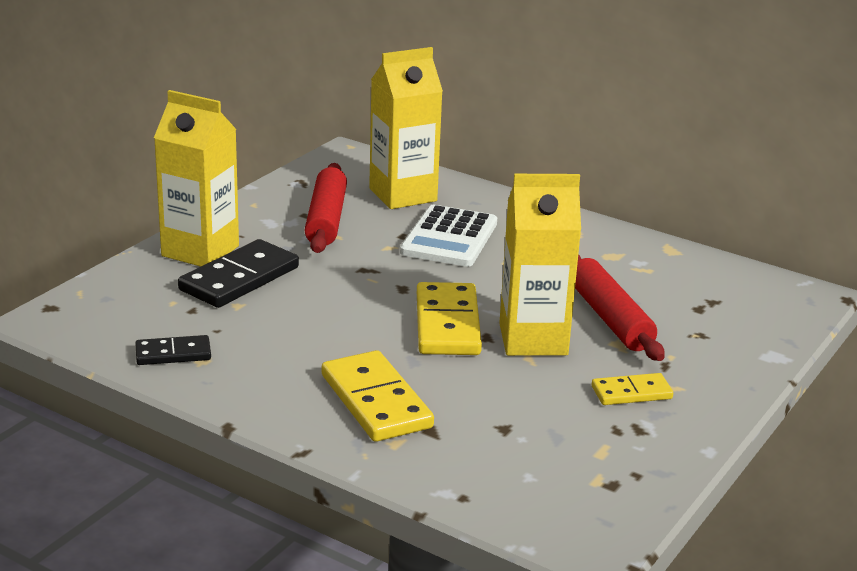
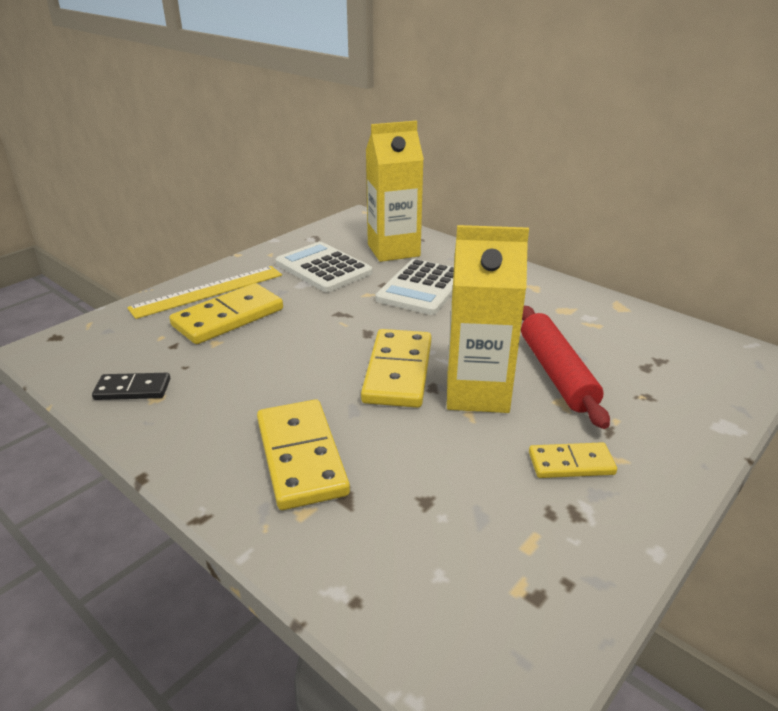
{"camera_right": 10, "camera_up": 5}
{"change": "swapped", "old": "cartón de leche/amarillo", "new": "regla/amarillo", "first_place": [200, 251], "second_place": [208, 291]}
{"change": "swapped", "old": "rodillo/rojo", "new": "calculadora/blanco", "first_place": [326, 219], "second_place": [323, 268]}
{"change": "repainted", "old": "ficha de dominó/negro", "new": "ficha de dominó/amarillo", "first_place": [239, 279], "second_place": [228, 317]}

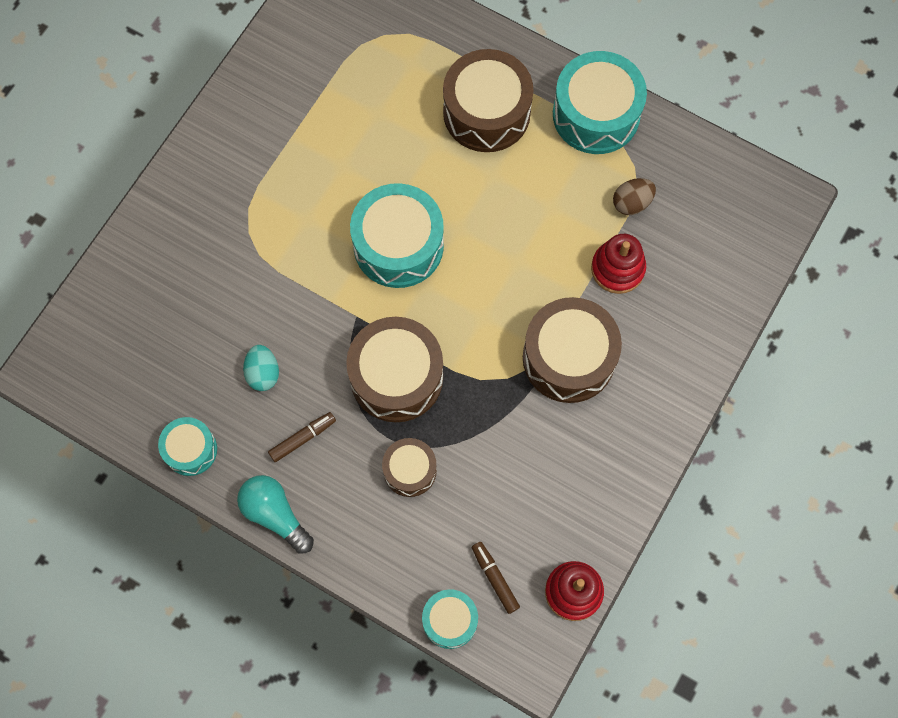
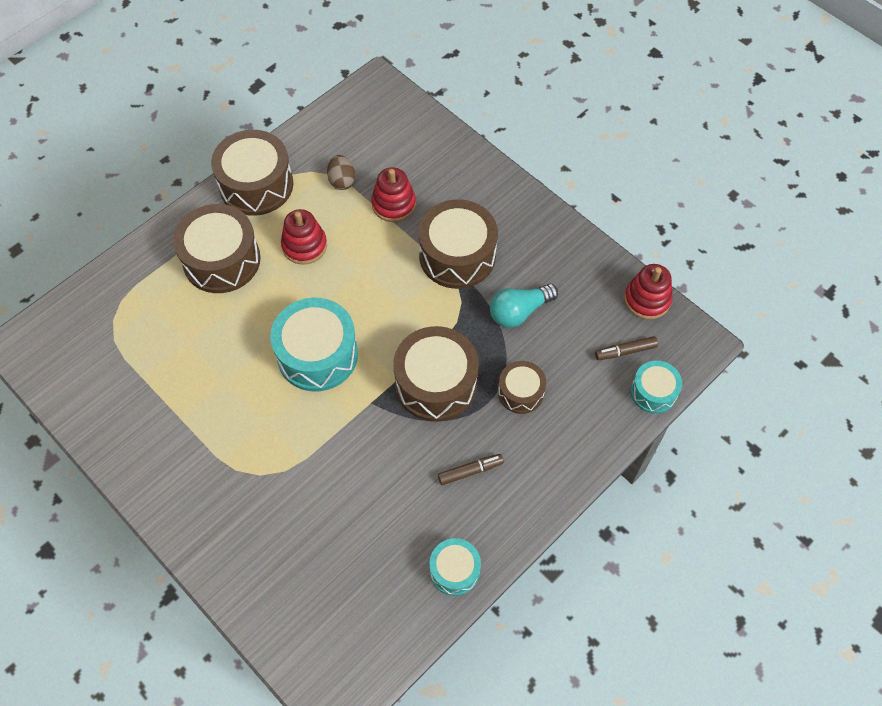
{"camera_right": -75, "camera_up": -10}
{"change": "repainted", "old": "tambor/turquesa", "new": "tambor/marrón", "first_place": [596, 114], "second_place": [256, 185]}
{"change": "gone", "old": "huevo/turquesa", "first_place": [263, 373]}
{"change": "rotated", "old": "rotulador/marrón", "first_place": [302, 438], "second_place": [470, 471], "degrees": 90}
{"change": "shifted", "old": "bombilla/turquesa", "first_place": [275, 514], "second_place": [519, 311]}
{"change": "new", "new": "juguete apilable/rojo", "second_place": [304, 245]}

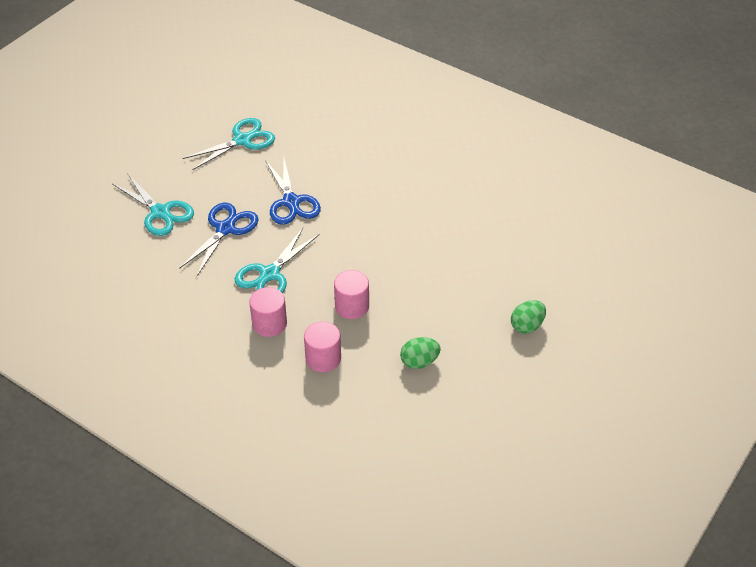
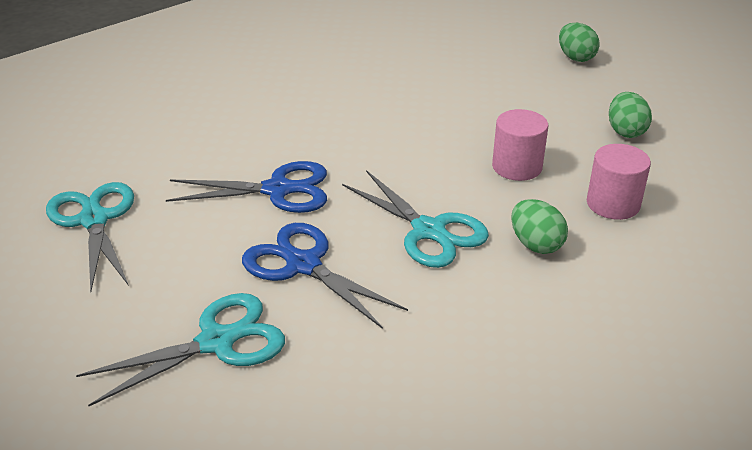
{"camera_right": -75, "camera_up": -10}
{"change": "swapped", "old": "cilindro/rosa", "new": "huevo/verde", "first_place": [269, 324], "second_place": [535, 244]}

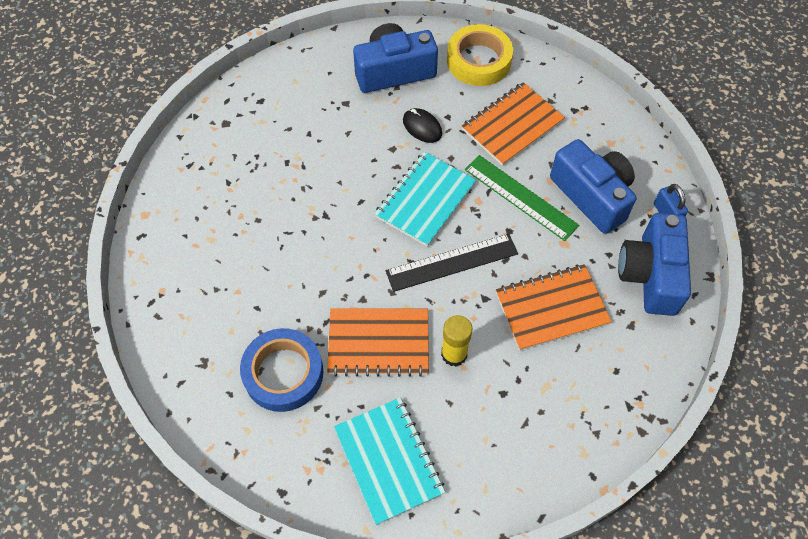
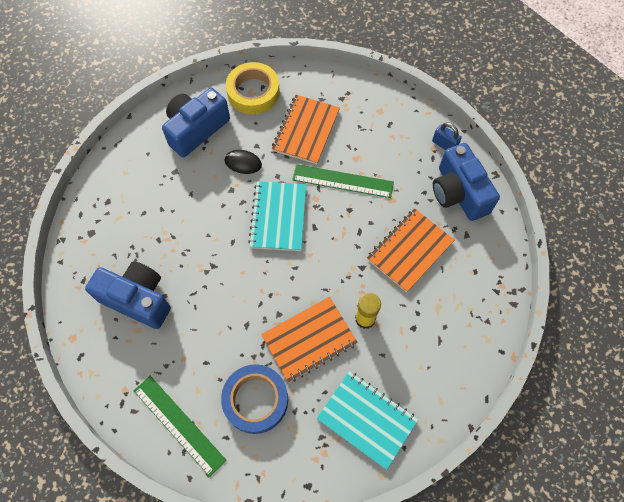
{"camera_right": -30, "camera_up": 5}
{"change": "shifted", "old": "cámara/azul", "first_place": [592, 195], "second_place": [137, 299]}
{"change": "gone", "old": "regla/negro", "first_place": [452, 262]}
{"change": "new", "new": "regla/verde", "second_place": [179, 424]}

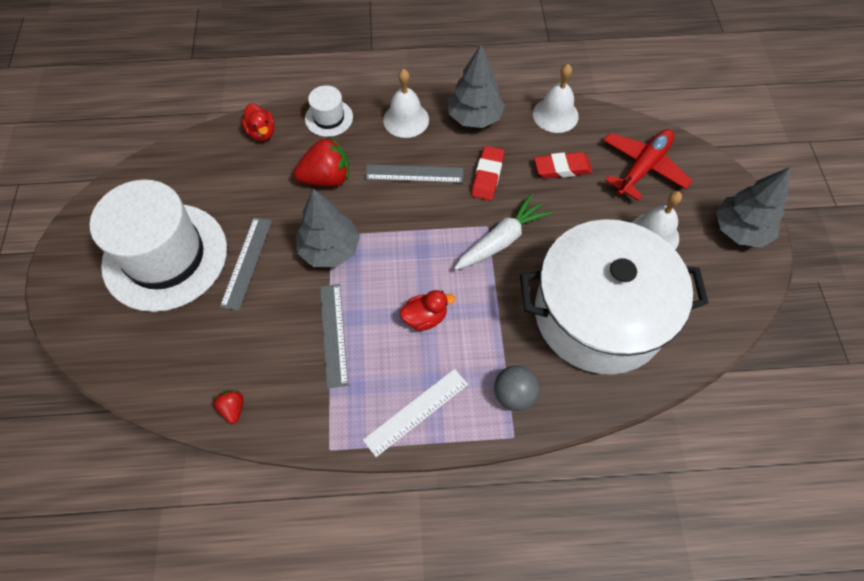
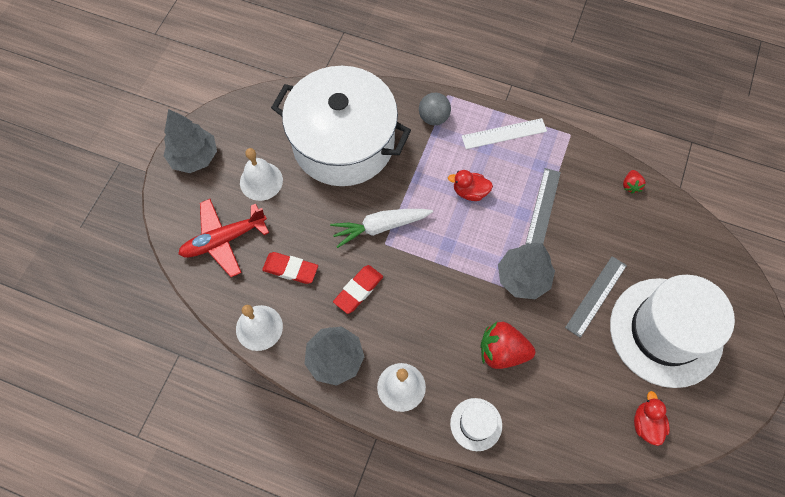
{"camera_right": -155, "camera_up": 5}
{"change": "shifted", "old": "pato/rojo", "first_place": [261, 132], "second_place": [646, 423]}
{"change": "gone", "old": "regla/gris", "first_place": [414, 174]}

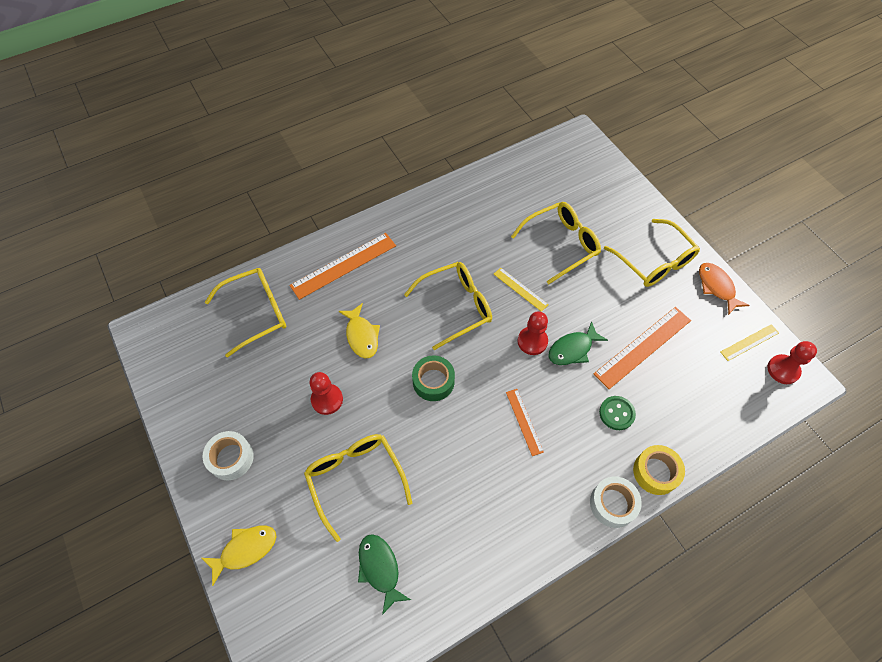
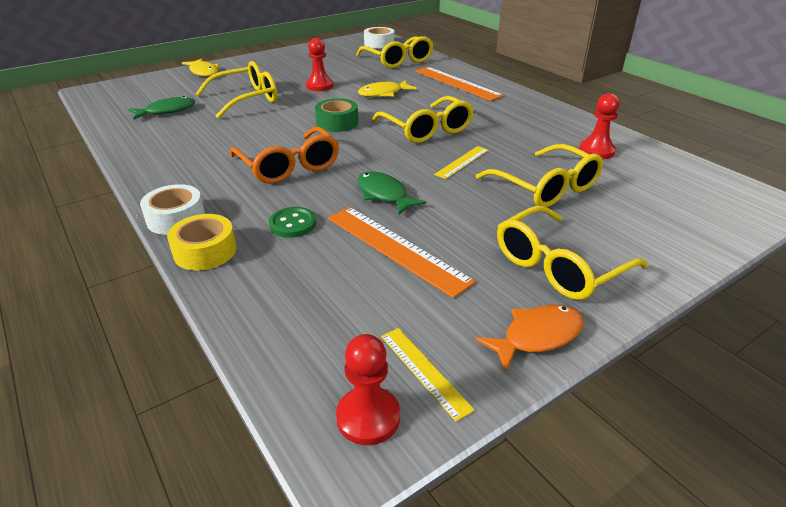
{"camera_right": 85, "camera_up": -25}
{"change": "shifted", "old": "peón/rojo", "first_place": [532, 341], "second_place": [596, 151]}
{"change": "swapped", "old": "regla/naranja", "new": "gafas/naranja", "first_place": [524, 421], "second_place": [289, 166]}
{"change": "shifted", "old": "cinta adhesiva/blanco", "first_place": [231, 458], "second_place": [379, 44]}

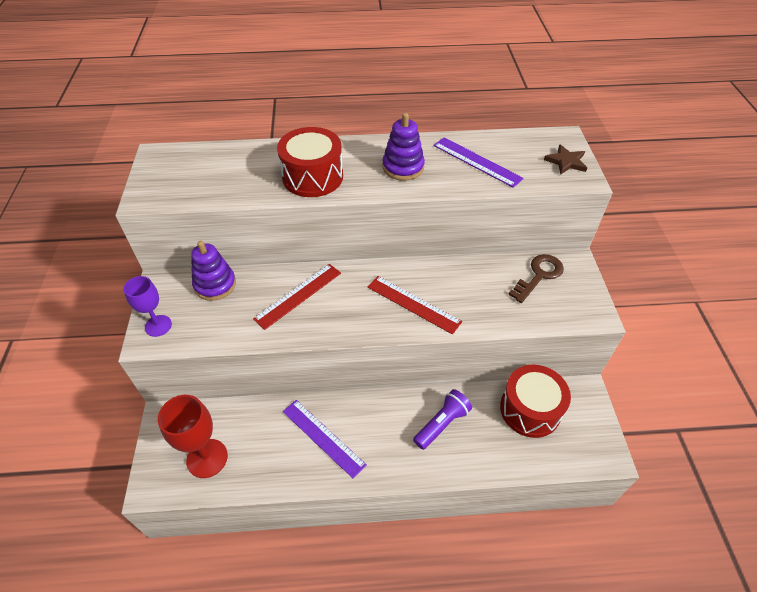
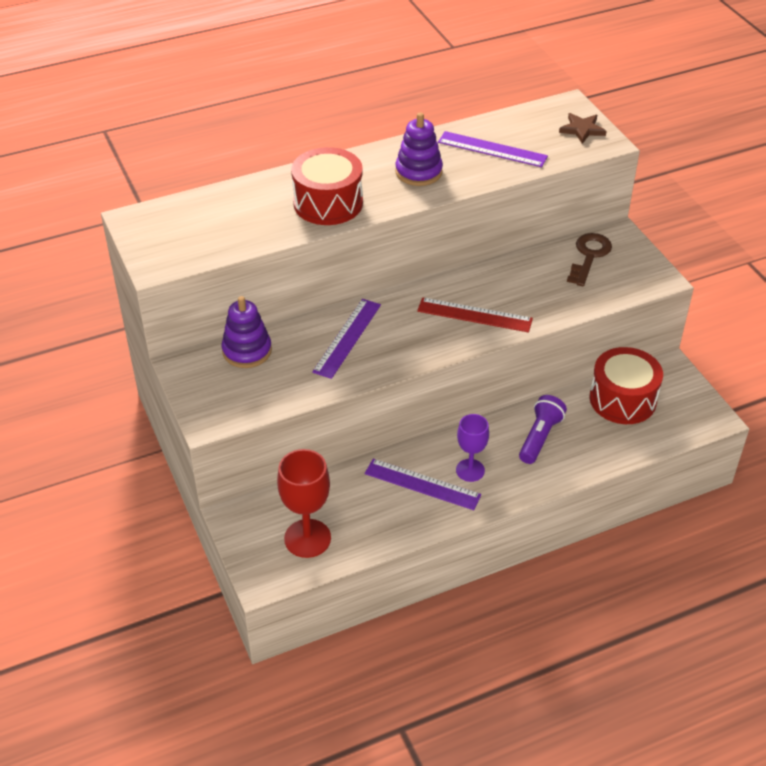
{"camera_right": -20, "camera_up": -5}
{"change": "repainted", "old": "regla/rojo", "new": "regla/morado", "first_place": [298, 295], "second_place": [347, 338]}
{"change": "shifted", "old": "copa/morado", "first_place": [158, 326], "second_place": [470, 470]}

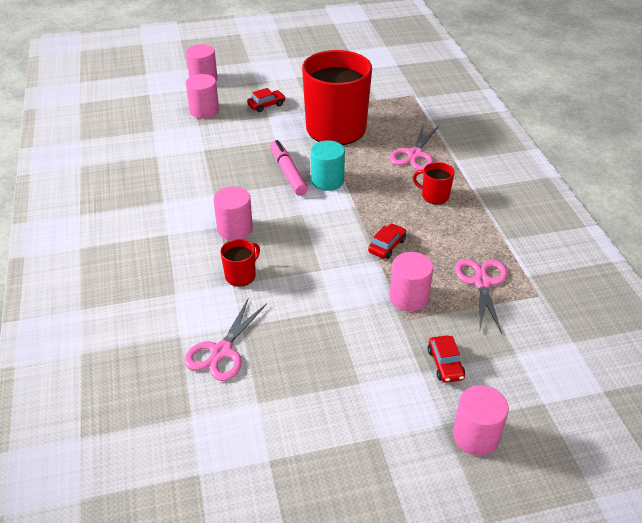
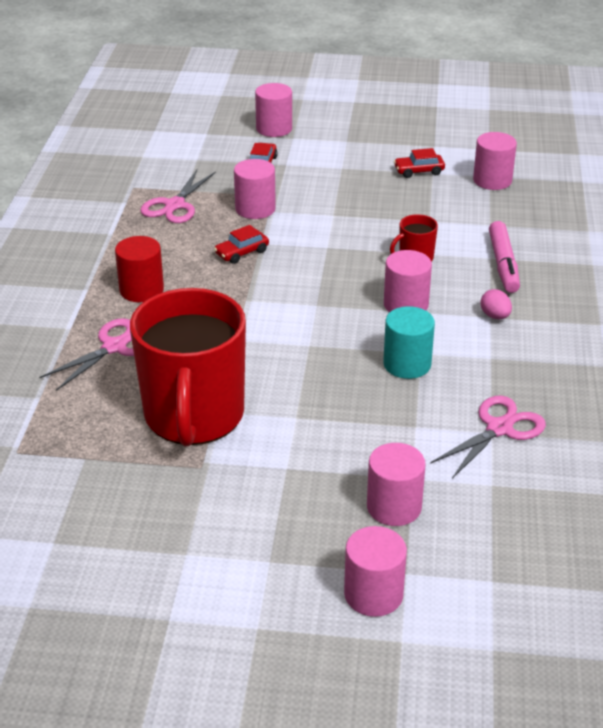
{"camera_right": -160, "camera_up": -5}
{"change": "shifted", "old": "coche/rojo", "first_place": [266, 105], "second_place": [419, 171]}
{"change": "shifted", "old": "rotulador/rosa", "first_place": [288, 173], "second_place": [503, 264]}
{"change": "shifted", "old": "cilindro/turquesa", "first_place": [327, 181], "second_place": [407, 364]}
{"change": "swapped", "old": "taza/rojo", "new": "cilindro/rojo", "first_place": [434, 196], "second_place": [141, 290]}
{"change": "shifted", "old": "tijeras/rosa", "first_place": [221, 351], "second_place": [499, 428]}
{"change": "new", "new": "cilindro/rosa", "second_place": [492, 180]}
{"change": "new", "new": "huevo/rosa", "second_place": [495, 316]}

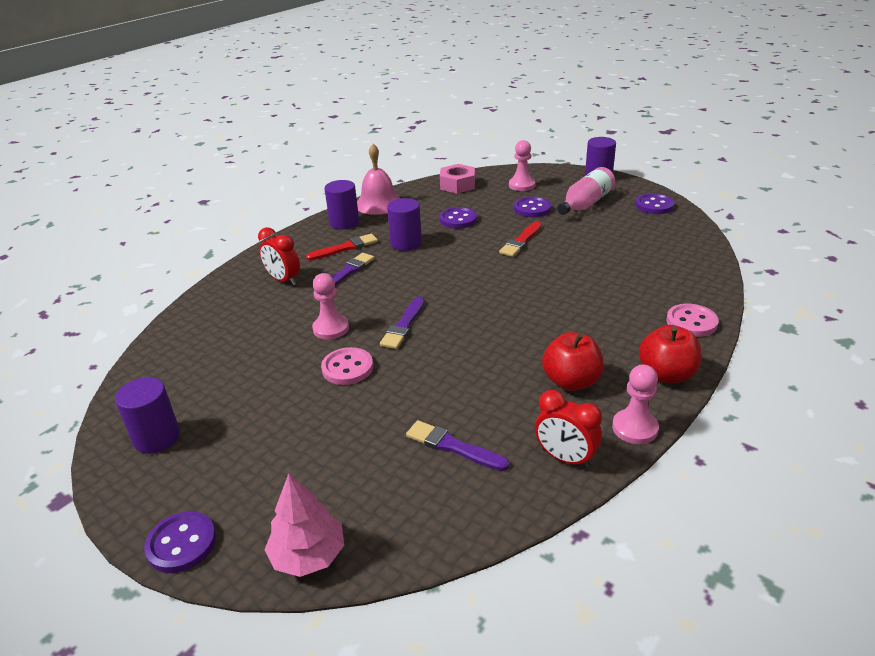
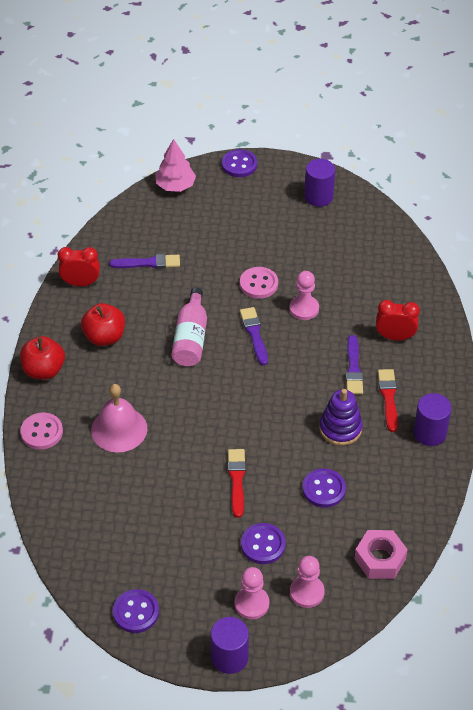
{"camera_right": 145, "camera_up": 15}
{"change": "shifted", "old": "campana/rosa", "first_place": [378, 203], "second_place": [119, 429]}
{"change": "shifted", "old": "botella/rosa", "first_place": [585, 204], "second_place": [191, 338]}
{"change": "swapped", "old": "cilindro/morado", "new": "juguete apilable/morado", "first_place": [406, 243], "second_place": [340, 428]}
{"change": "rotated", "old": "pincel/rojo", "first_place": [345, 248], "second_place": [388, 397], "degrees": 150}
{"change": "shifted", "old": "peón/rosa", "first_place": [635, 428], "second_place": [251, 603]}

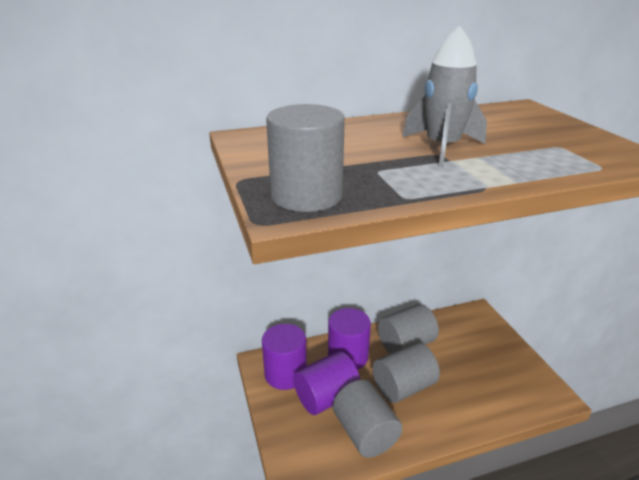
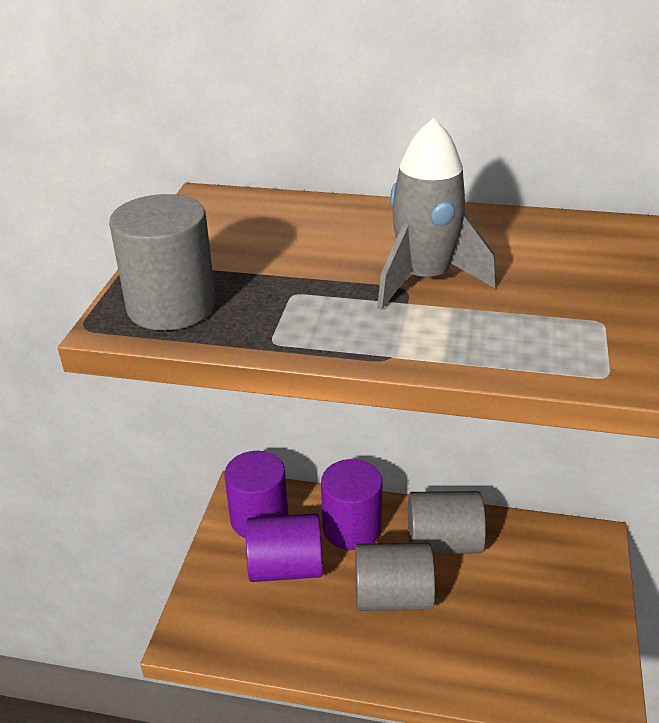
{"camera_right": 30, "camera_up": 5}
{"change": "gone", "old": "cilindro/gris", "first_place": [365, 433]}

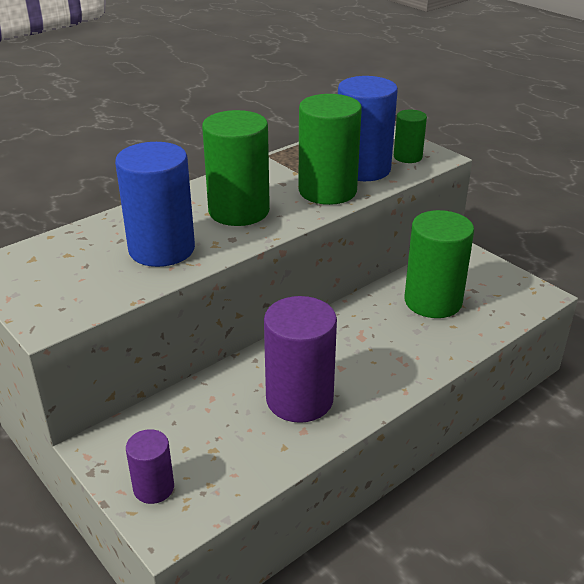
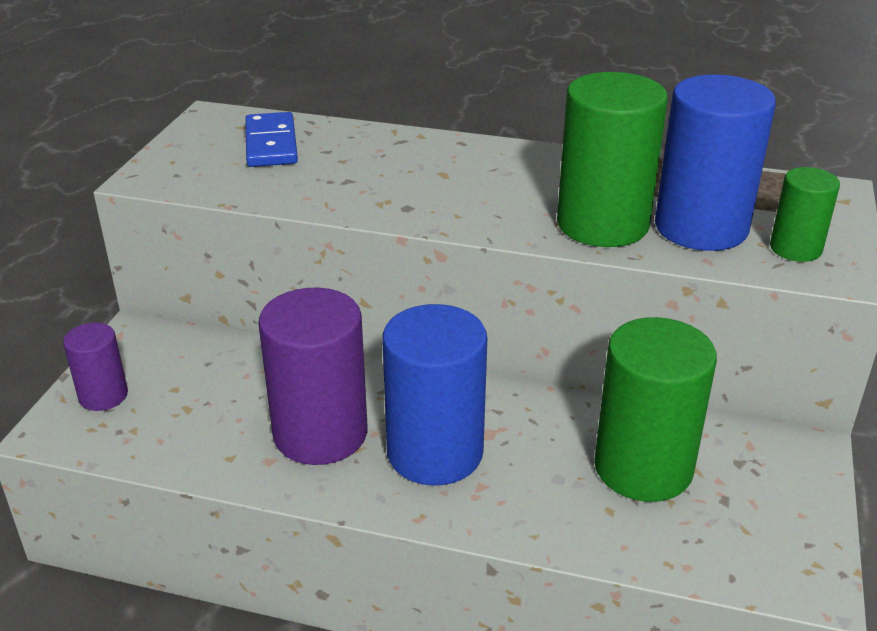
{"camera_right": 55, "camera_up": 0}
{"change": "gone", "old": "cilindro/verde", "first_place": [239, 211]}
{"change": "shifted", "old": "cilindro/azul", "first_place": [162, 249], "second_place": [435, 452]}
{"change": "new", "new": "ficha de dominó/azul", "second_place": [271, 144]}

